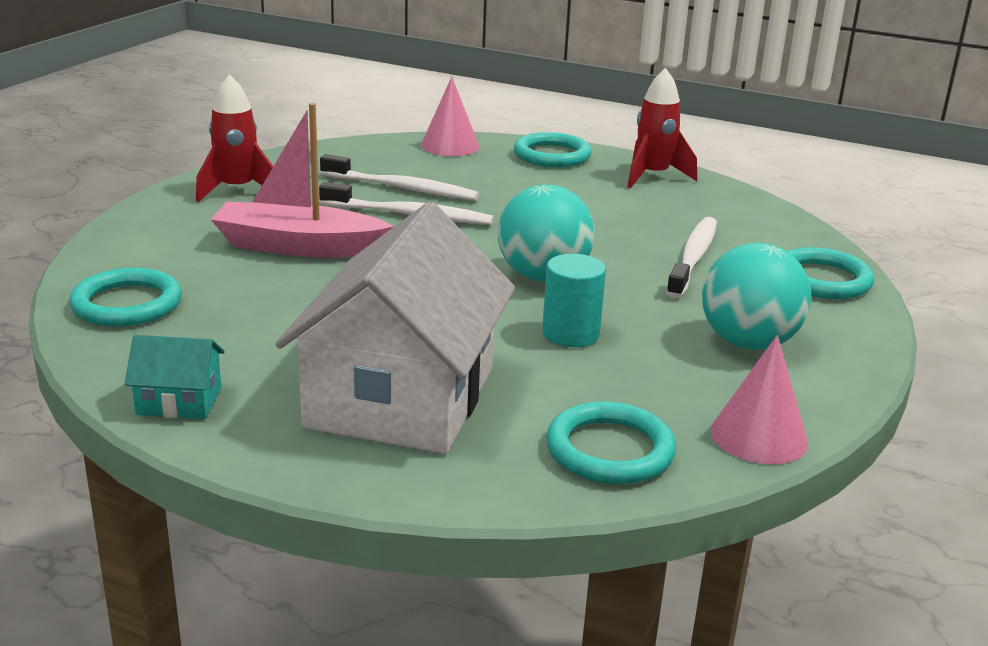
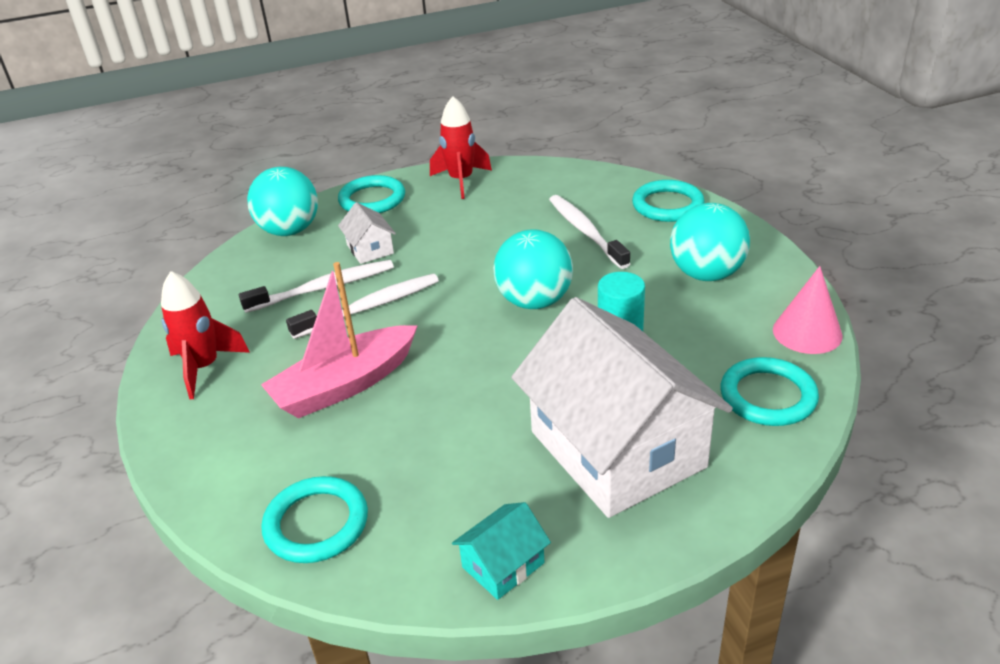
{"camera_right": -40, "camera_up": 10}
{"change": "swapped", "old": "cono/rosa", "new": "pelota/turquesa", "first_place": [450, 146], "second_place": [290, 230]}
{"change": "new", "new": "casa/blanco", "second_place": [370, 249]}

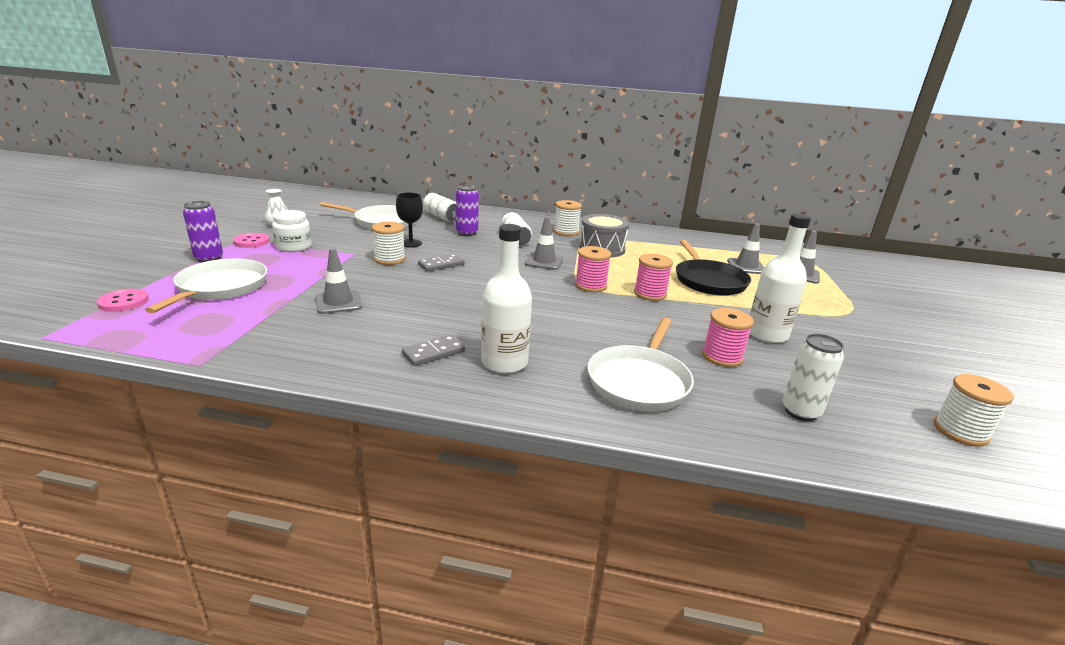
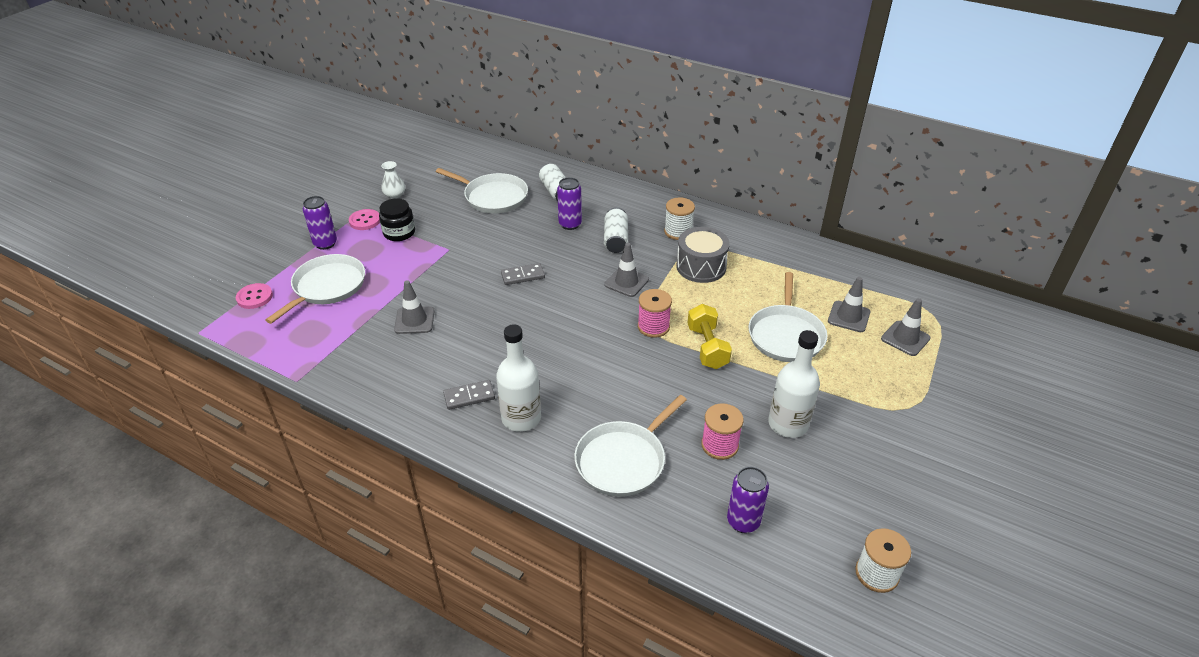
{"camera_right": 20, "camera_up": 15}
{"change": "gone", "old": "copa/negro", "first_place": [411, 243]}
{"change": "repainted", "old": "tarro/blanco", "new": "tarro/negro", "first_place": [294, 247], "second_place": [399, 233]}
{"change": "gone", "old": "carrete/blanco", "first_place": [389, 259]}
{"change": "repainted", "old": "sartén/negro", "new": "sartén/blanco", "first_place": [708, 281], "second_place": [786, 335]}
{"change": "swapped", "old": "carrete/rosa", "new": "mancuerna/amarillo", "first_place": [650, 294], "second_place": [707, 347]}
{"change": "repainted", "old": "lata/blanco", "new": "lata/morado", "first_place": [800, 412], "second_place": [743, 521]}

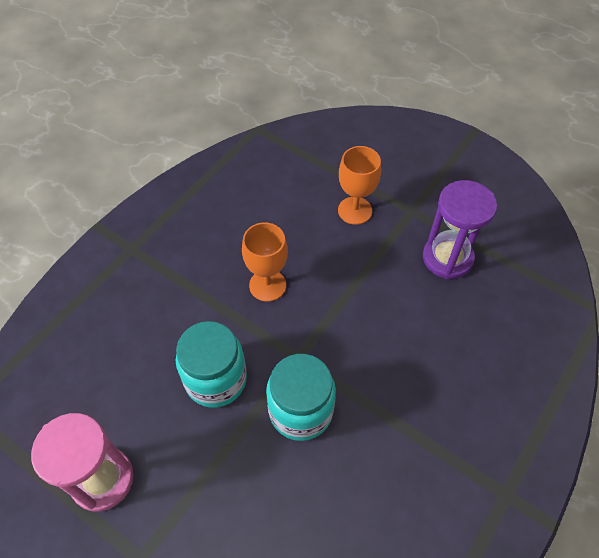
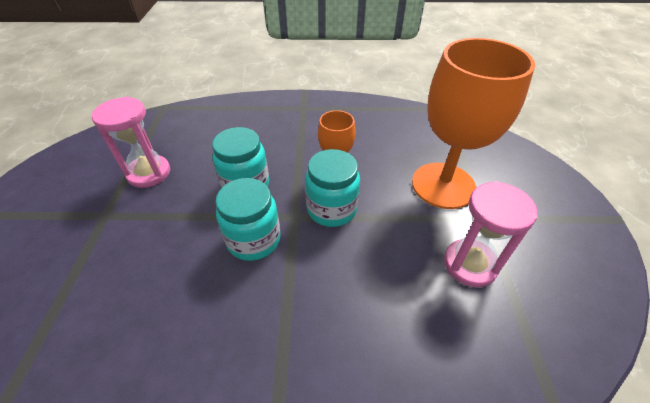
{"camera_right": 55, "camera_up": -10}
{"change": "scaled", "old": "copa/naranja", "first_place": [355, 210], "second_place": [443, 185], "factor": 2.02}
{"change": "repainted", "old": "reloj de arena/morado", "new": "reloj de arena/rosa", "first_place": [447, 258], "second_place": [470, 264]}
{"change": "new", "new": "tarro/turquesa", "second_place": [331, 209]}

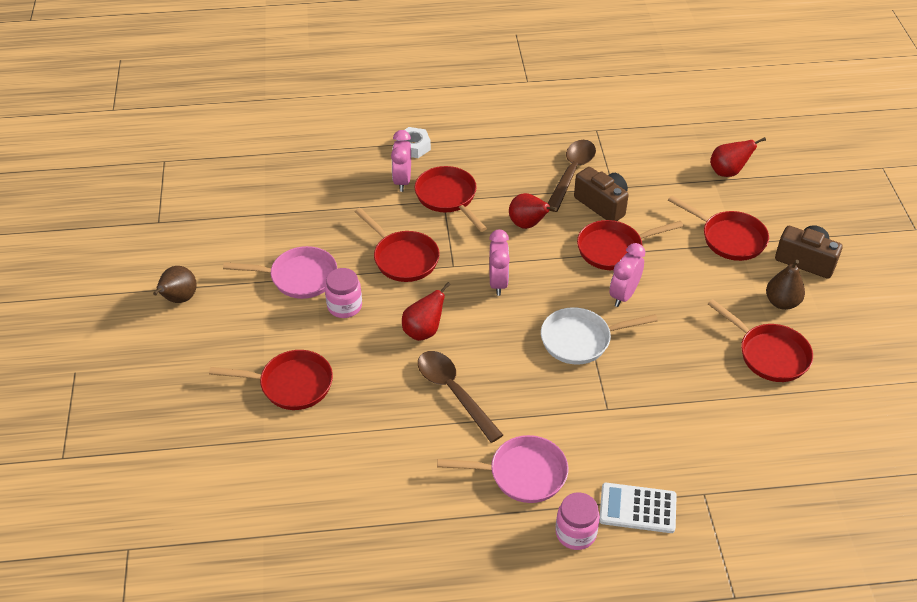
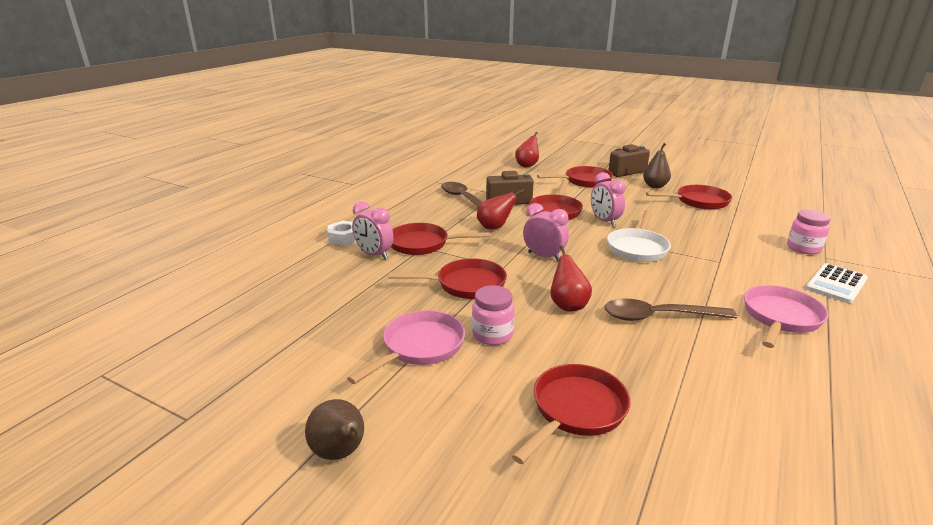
{"camera_right": -55, "camera_up": -20}
{"change": "shifted", "old": "tarro/rosa", "first_place": [575, 533], "second_place": [803, 248]}

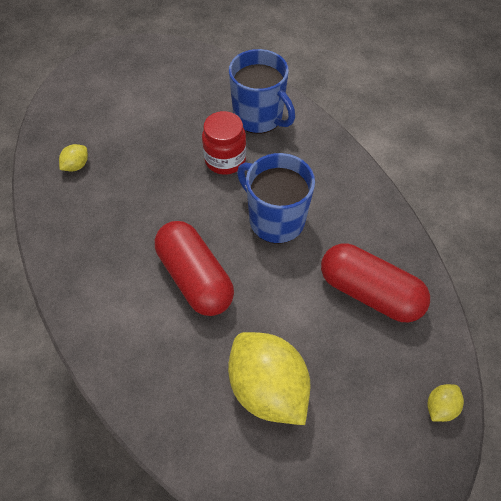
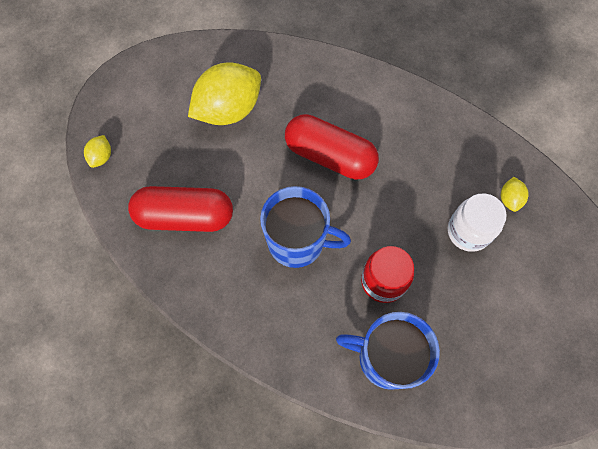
{"camera_right": 150, "camera_up": 10}
{"change": "rotated", "old": "limón/amarillo", "first_place": [267, 387], "second_place": [228, 109], "degrees": -60}
{"change": "new", "new": "tarro/blanco", "second_place": [468, 231]}

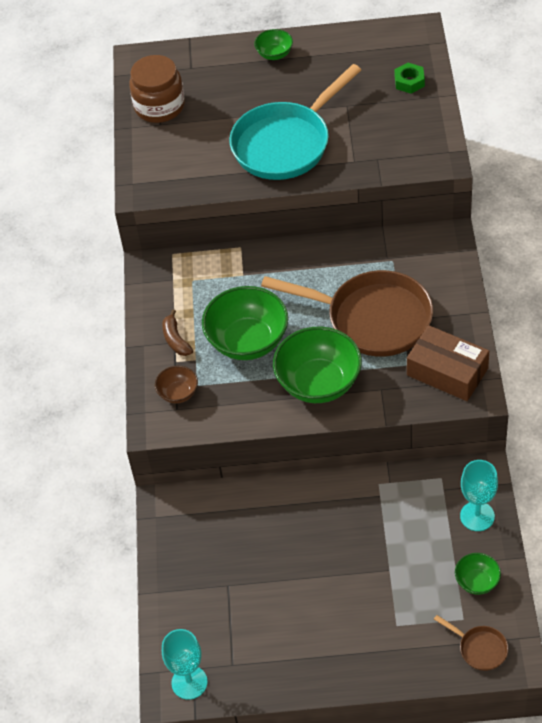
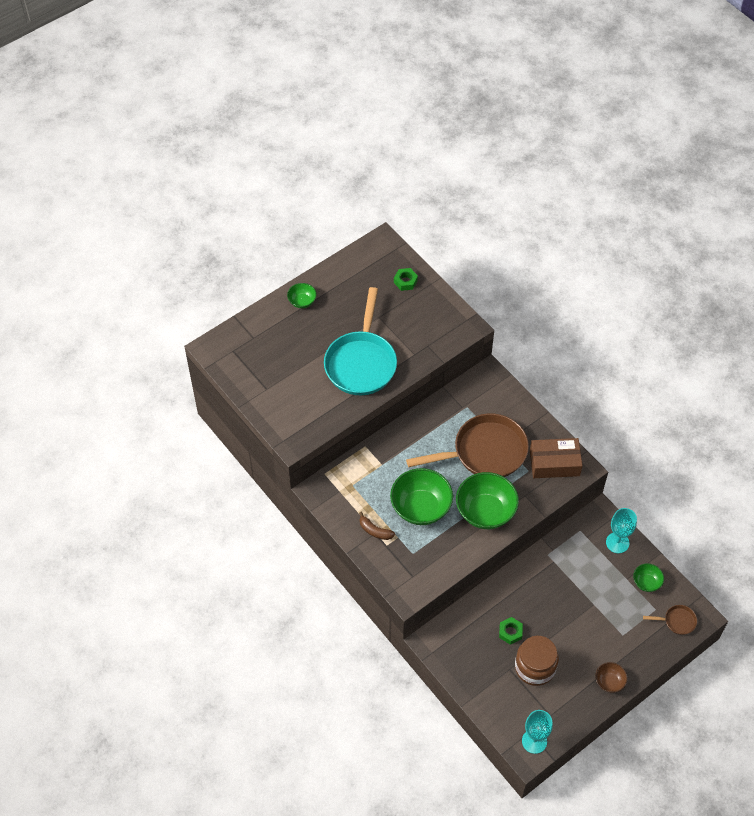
{"camera_right": -40, "camera_up": 5}
{"change": "shifted", "old": "tarro/marrón", "first_place": [159, 106], "second_place": [535, 667]}
{"change": "shifted", "old": "cuenco/marrón", "first_place": [178, 393], "second_place": [609, 682]}
{"change": "new", "new": "tuerca/verde", "second_place": [510, 632]}

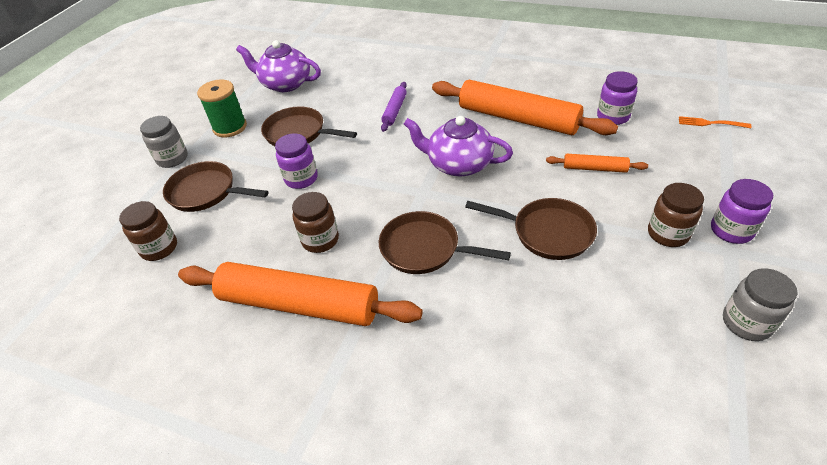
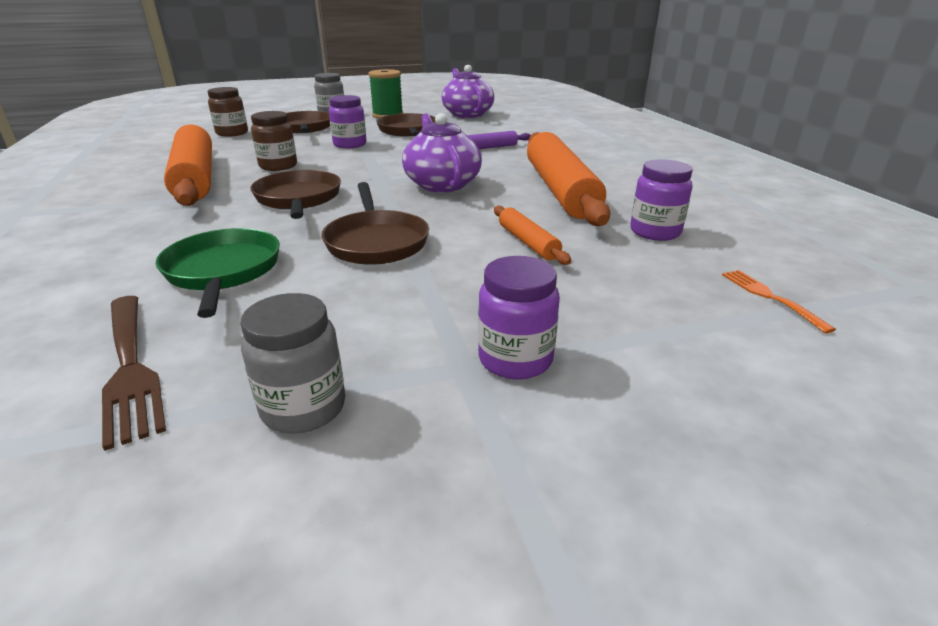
{"camera_right": 50, "camera_up": -15}
{"change": "gone", "old": "tarro/marrón", "first_place": [667, 234]}
{"change": "new", "new": "sartén/verde", "second_place": [223, 272]}
{"change": "new", "new": "tenedor/marrón", "second_place": [130, 366]}

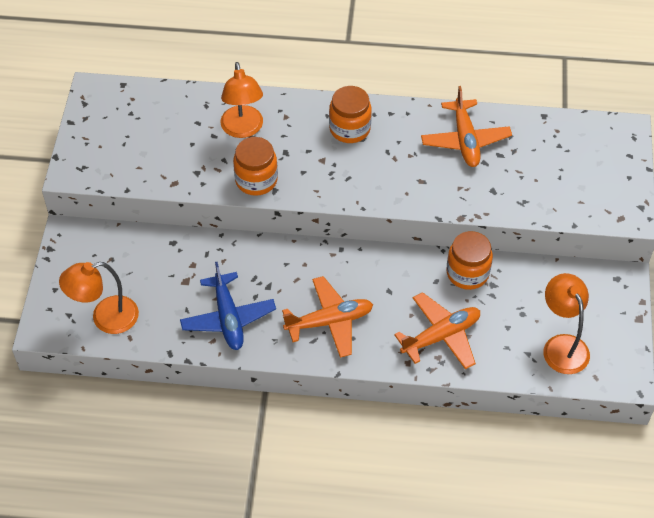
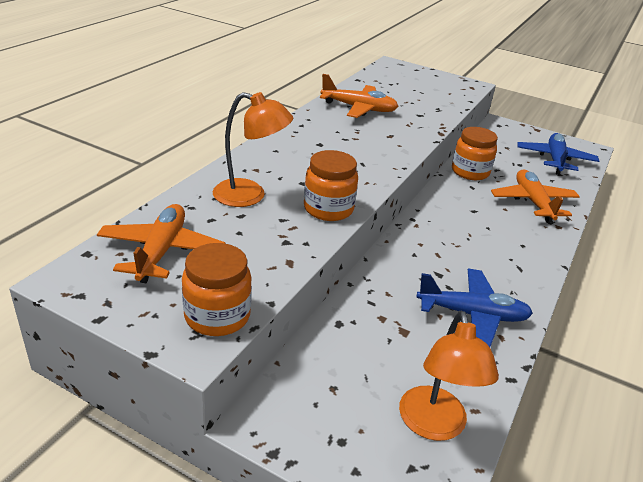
{"camera_right": -70, "camera_up": -20}
{"change": "shifted", "old": "tarro/naranja", "first_place": [349, 129], "second_place": [217, 316]}
{"change": "swapped", "old": "lámpara/naranja", "new": "avión/azul", "first_place": [562, 345], "second_place": [555, 160]}
{"change": "shifted", "old": "avión/naranja", "first_place": [329, 322], "second_place": [161, 251]}

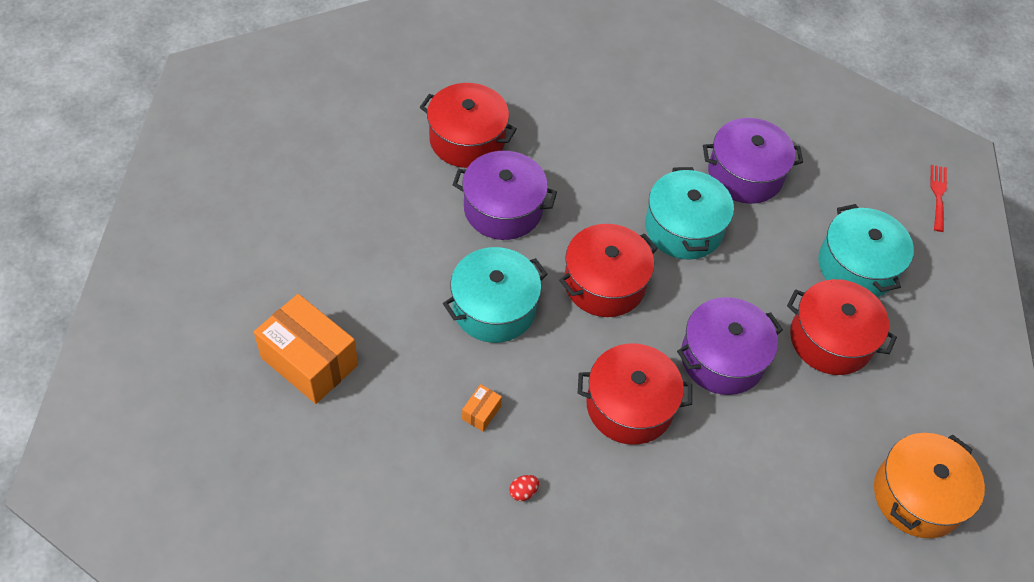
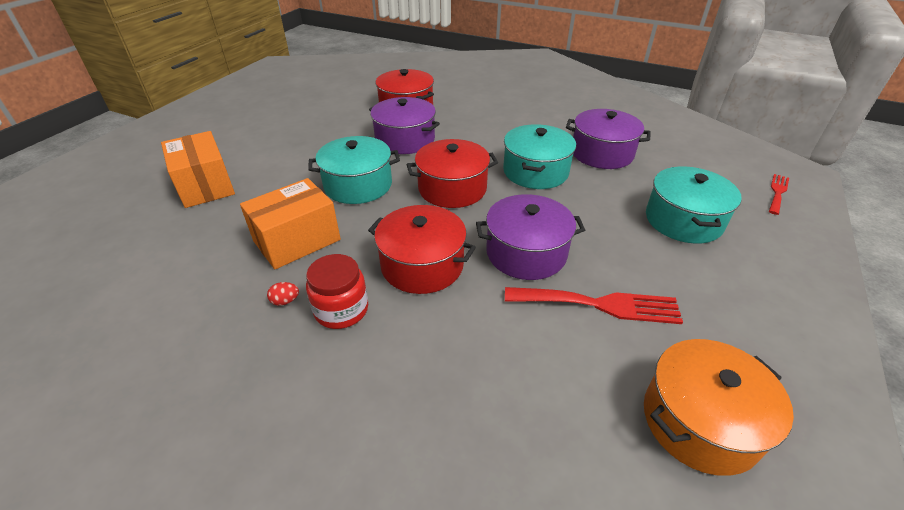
{"camera_right": 25, "camera_up": -15}
{"change": "gone", "old": "olla/rojo", "first_place": [830, 339]}
{"change": "scaled", "old": "caja/naranja", "first_place": [481, 413], "second_place": [297, 240], "factor": 2.38}
{"change": "new", "new": "tarro/rojo", "second_place": [341, 309]}
{"change": "new", "new": "tenedor/rojo", "second_place": [599, 304]}

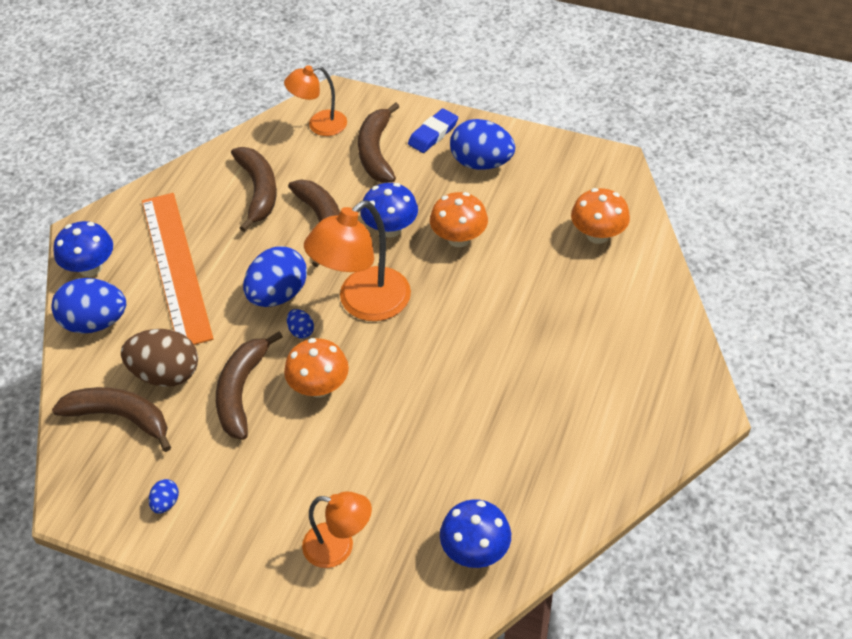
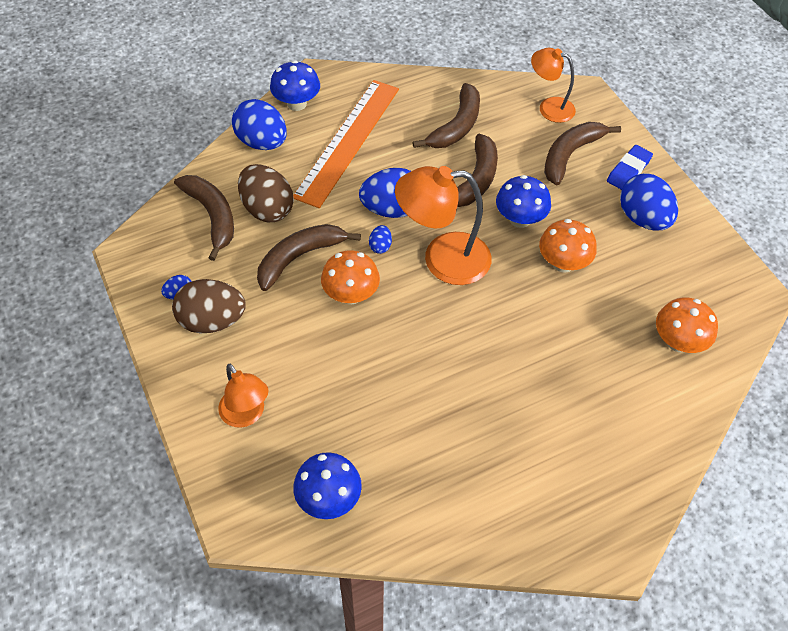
{"camera_right": 40, "camera_up": 5}
{"change": "rotated", "old": "goma de borrar/azul", "first_place": [433, 134], "second_place": [628, 170], "degrees": -45}
{"change": "new", "new": "huevo/marrón", "second_place": [212, 321]}

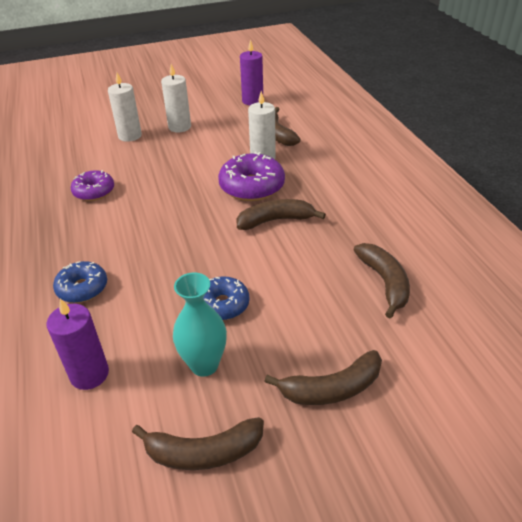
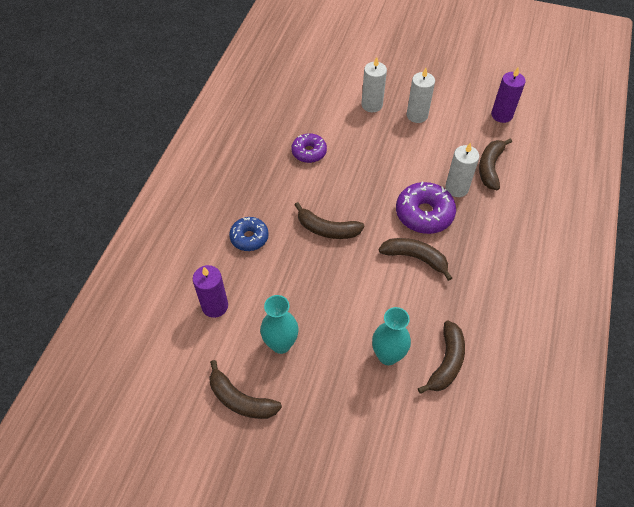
{"camera_right": 35, "camera_up": 15}
{"change": "gone", "old": "rosquilla/azul", "first_place": [223, 304]}
{"change": "shifted", "old": "plátano/marrón", "first_place": [331, 388], "second_place": [327, 229]}
{"change": "new", "new": "florero/turquesa", "second_place": [388, 355]}

